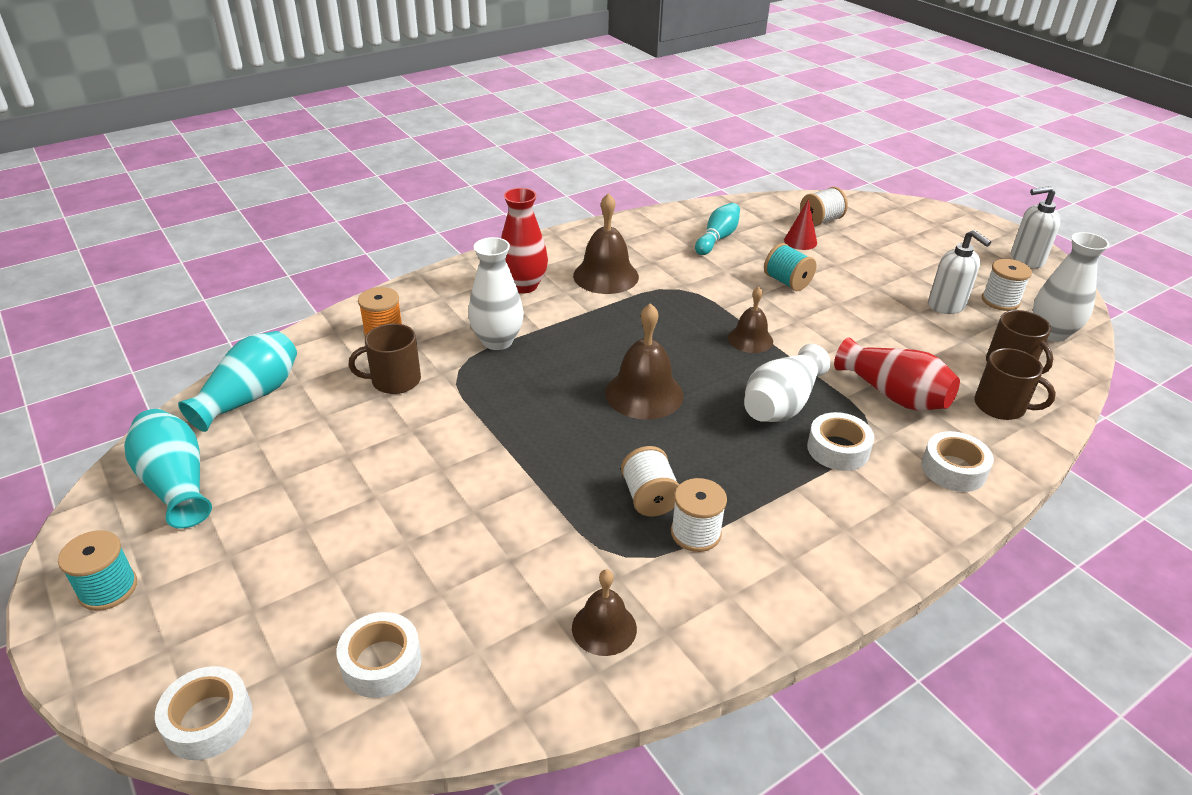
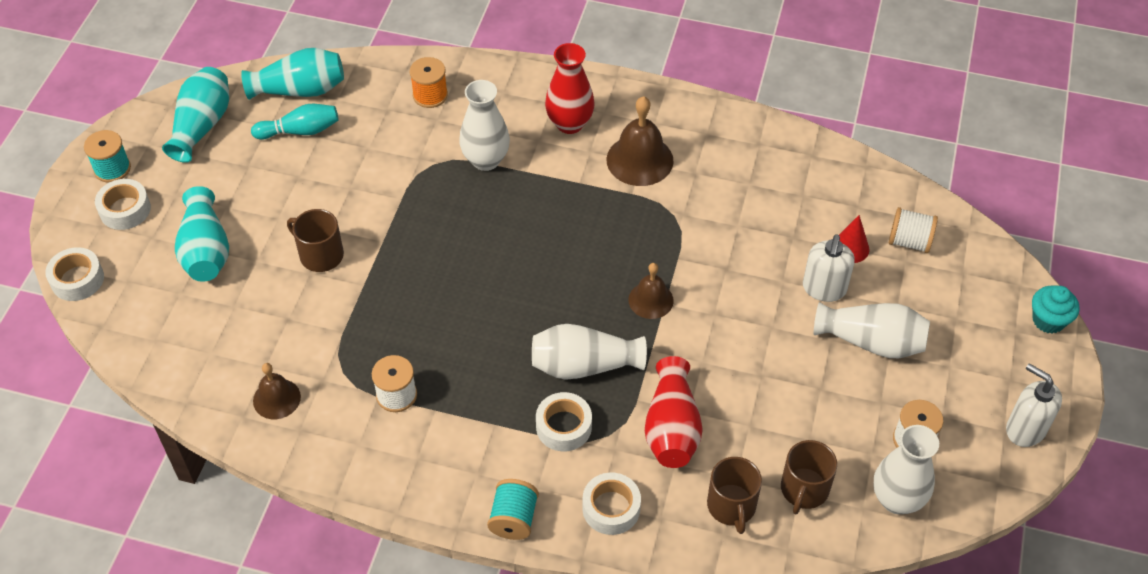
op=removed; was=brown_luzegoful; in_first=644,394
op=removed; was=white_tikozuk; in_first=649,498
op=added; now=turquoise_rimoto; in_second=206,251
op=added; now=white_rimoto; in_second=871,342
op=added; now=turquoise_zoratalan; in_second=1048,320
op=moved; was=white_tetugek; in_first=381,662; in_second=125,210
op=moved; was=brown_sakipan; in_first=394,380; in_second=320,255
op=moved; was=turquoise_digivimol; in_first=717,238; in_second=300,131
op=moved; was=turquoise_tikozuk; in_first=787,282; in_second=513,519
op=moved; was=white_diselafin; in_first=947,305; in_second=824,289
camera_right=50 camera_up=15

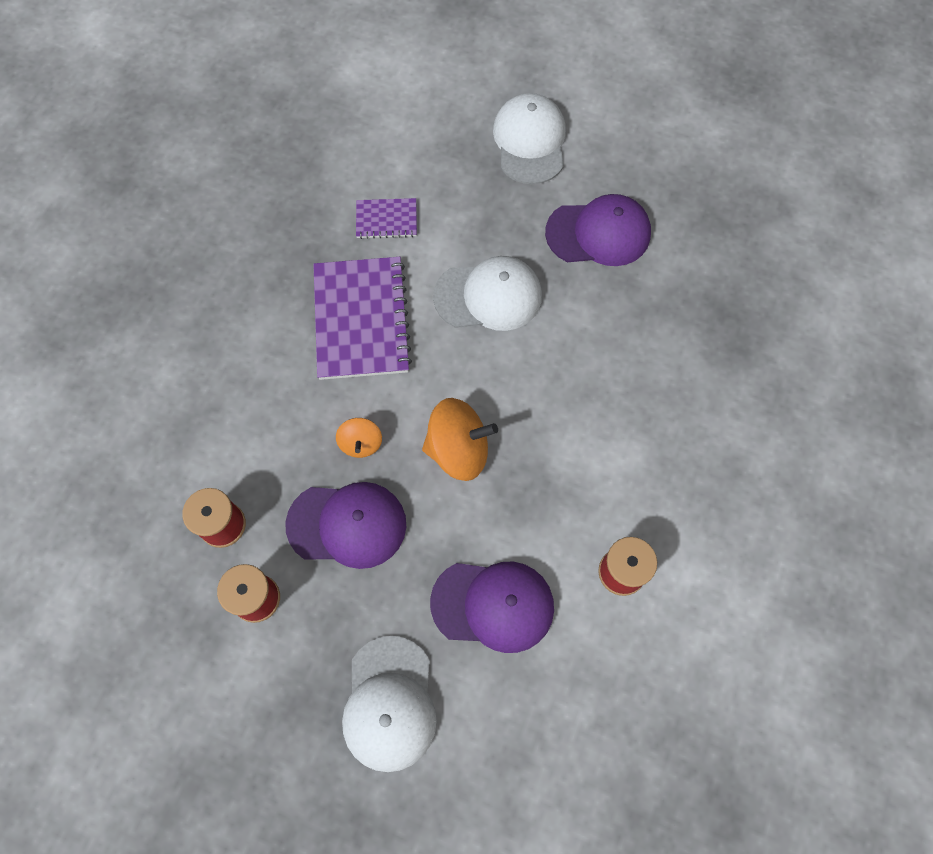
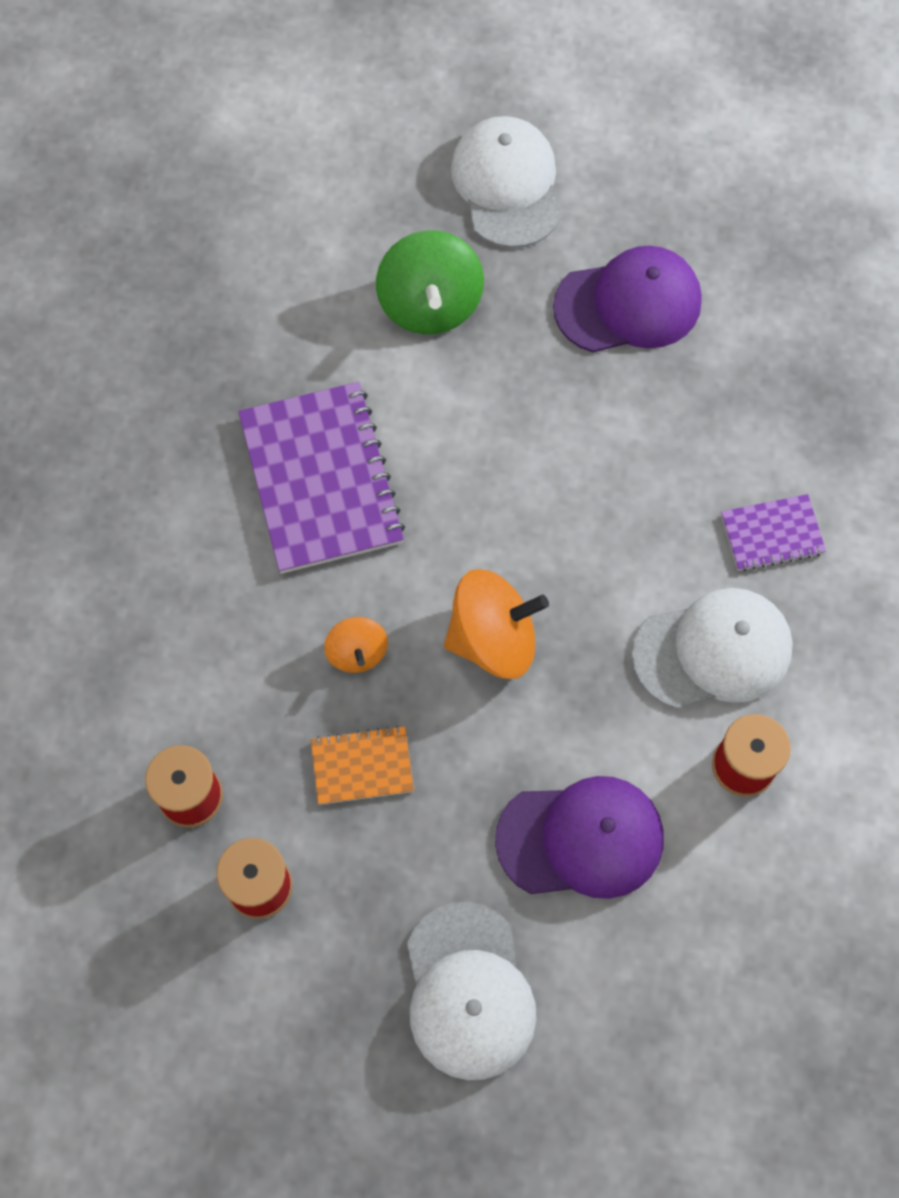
op=added; now=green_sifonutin; in_second=430,304
op=moved; was=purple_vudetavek; in_first=386,220; in_second=772,534
op=moved; was=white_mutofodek; in_first=488,296; in_second=713,651
op=replaced; was=purple_mutofodek; now=orange_vudetavek; in_first=347,524; in_second=362,766
camera_right=-10 camera_up=0

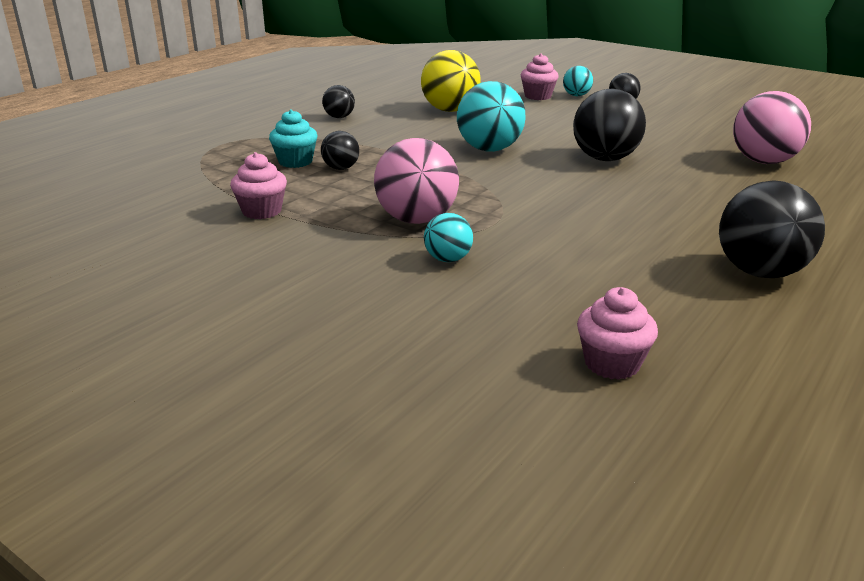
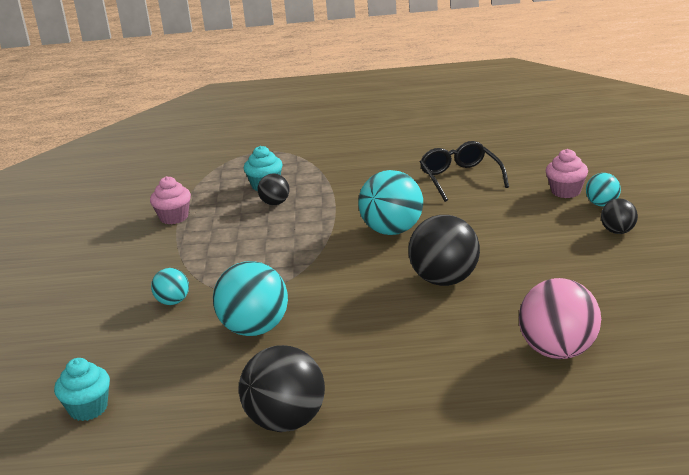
op=removed; was=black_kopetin; in_first=339,117
op=removed; was=pink_kopetin; in_first=416,220
op=added; now=turquoise_kopetin; in_second=255,329
op=replaced; was=yellow_kopetin; now=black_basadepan; in_first=450,110; in_second=460,178
op=recoloured; was=pink_zoratalan; now=turquoise_zoratalan; in_first=612,363; in_second=88,408
camera_right=55 camera_up=0

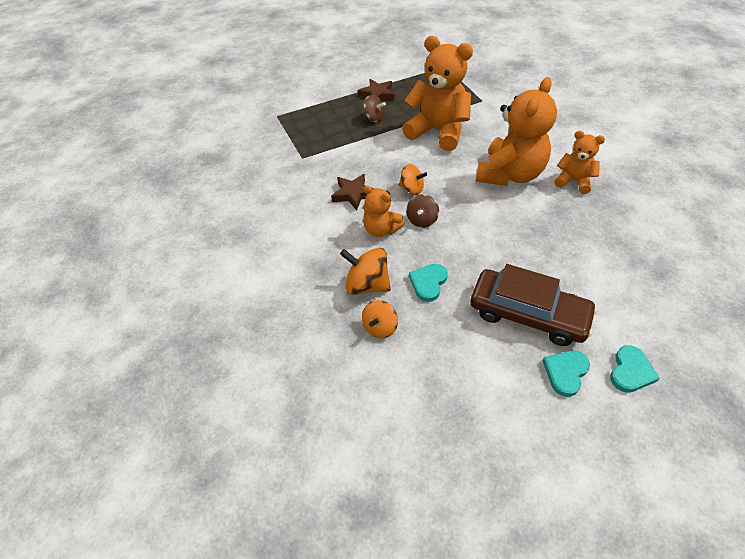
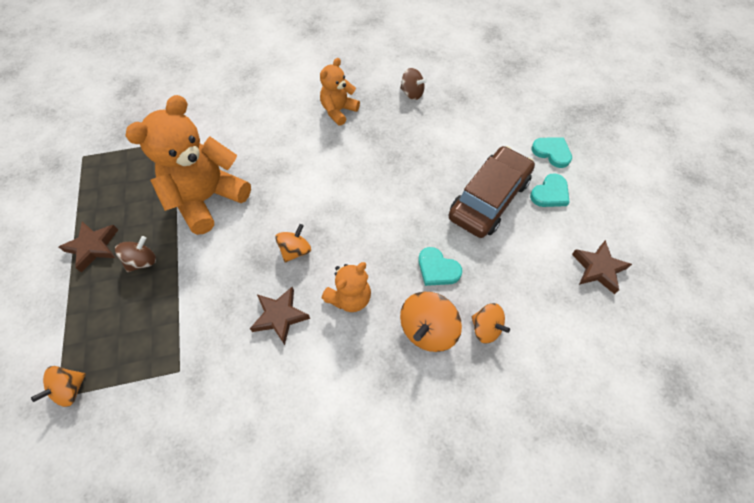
op=removed; was=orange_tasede; in_first=509,174
op=added; now=orange_sifonutin; in_second=70,389
op=added; now=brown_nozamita; in_second=598,269
op=moved; was=brown_sifonutin; in_first=422,220; in_second=412,93
op=turned; was=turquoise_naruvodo; in_first=565,372; in_second=550,193; clockwise=-90
camera_right=-80 camera_up=10

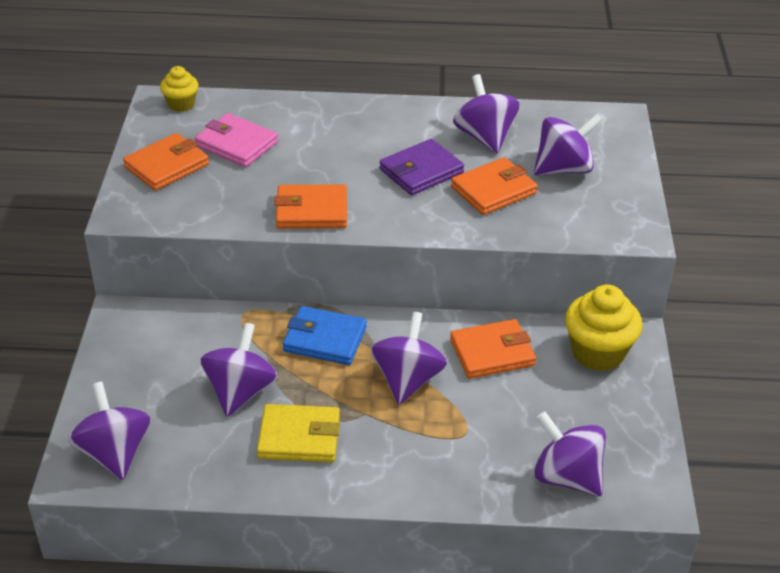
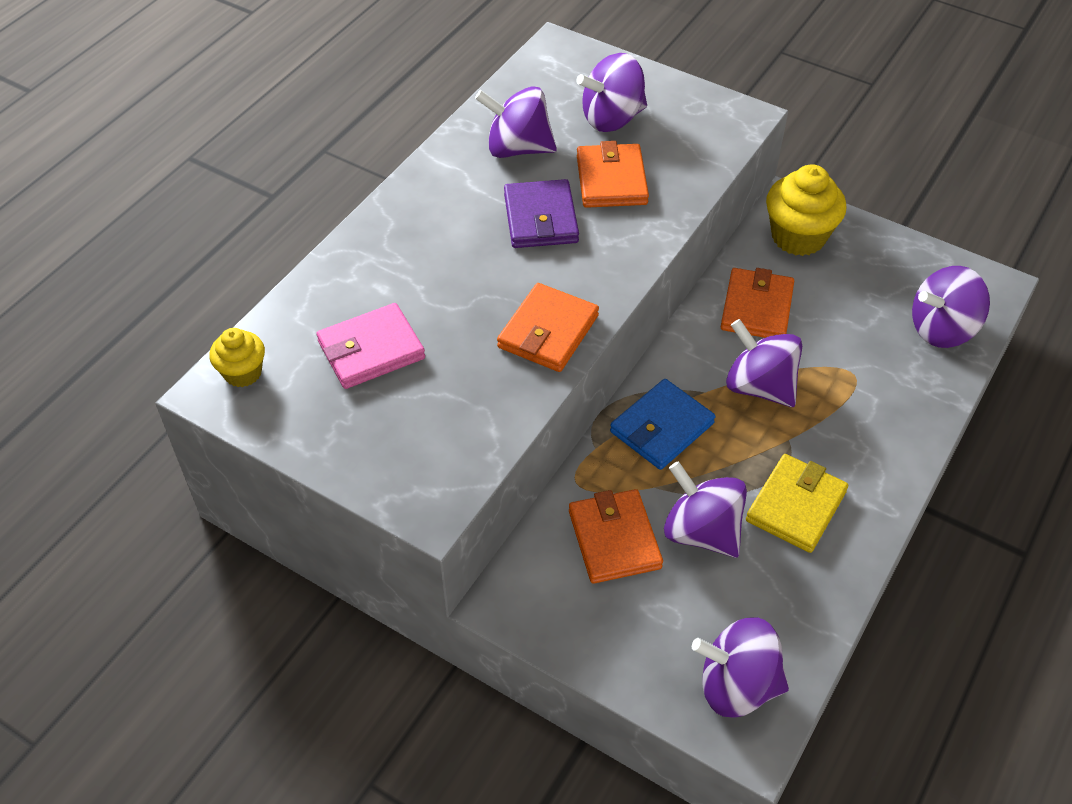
op=moved; was=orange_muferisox; in_first=166,166; in_second=614,539
op=turned; was=purple_sifonutin; in_first=563,169; in_second=612,118; clockwise=-120
camera_right=-60 camera_up=10

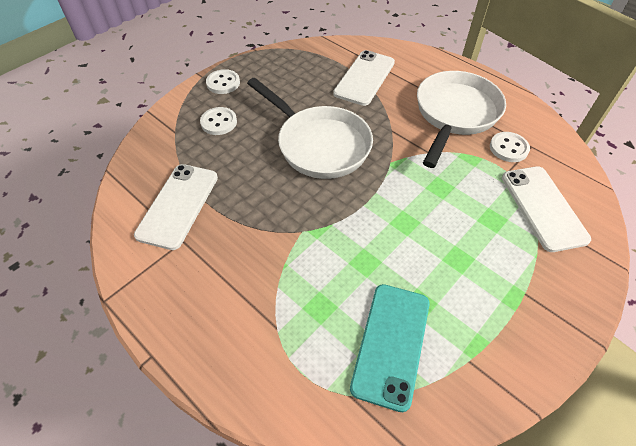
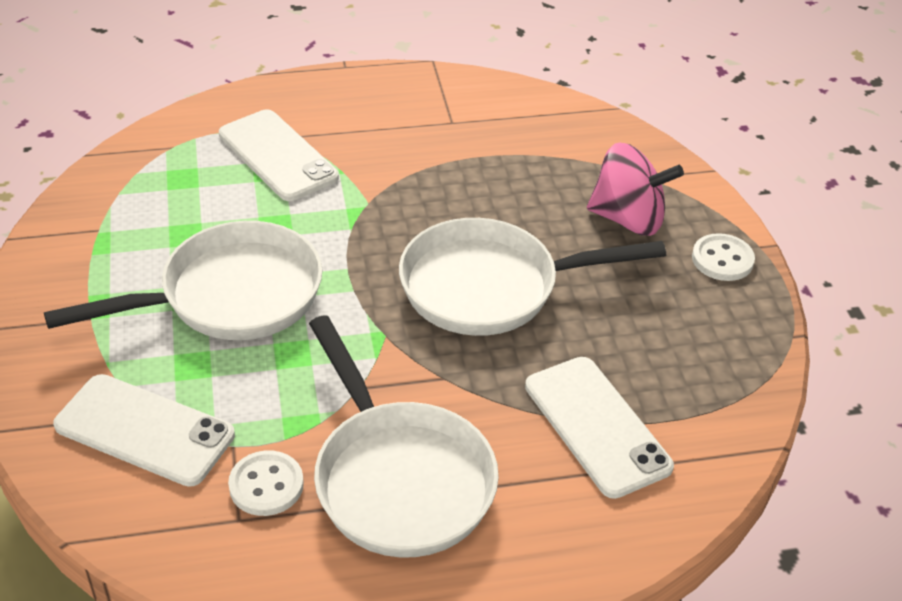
op=removed; was=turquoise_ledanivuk; in_first=391,344
op=added; now=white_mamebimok; in_second=230,296
op=moved; was=white_ledanivuk; in_first=178,205; in_second=278,156
op=replaced; was=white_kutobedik; now=pink_sifonutin; in_first=219,122; in_second=628,219
camera_right=125 camera_up=-10

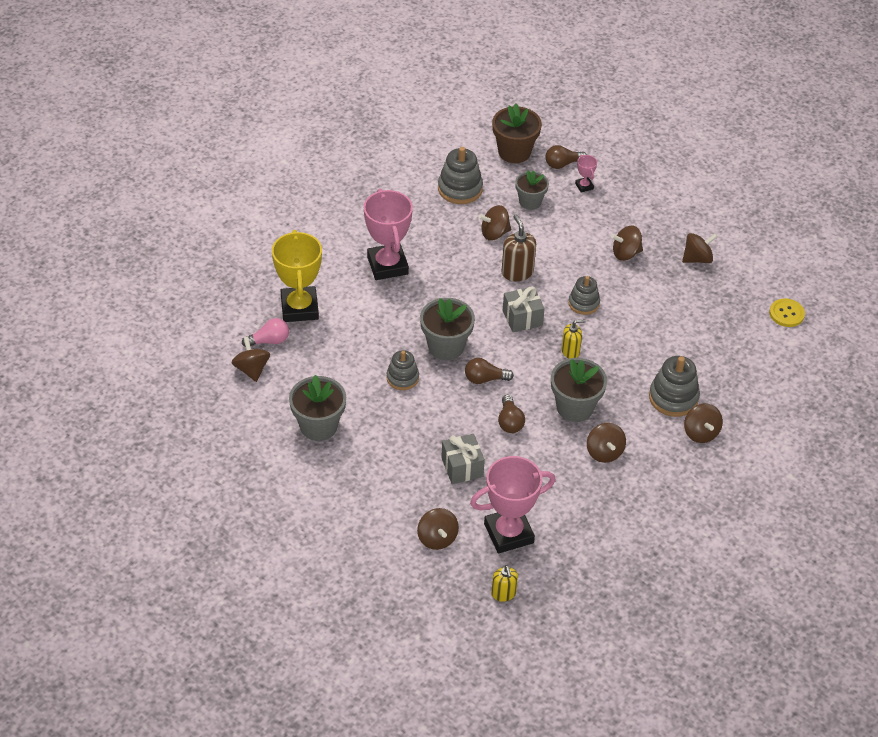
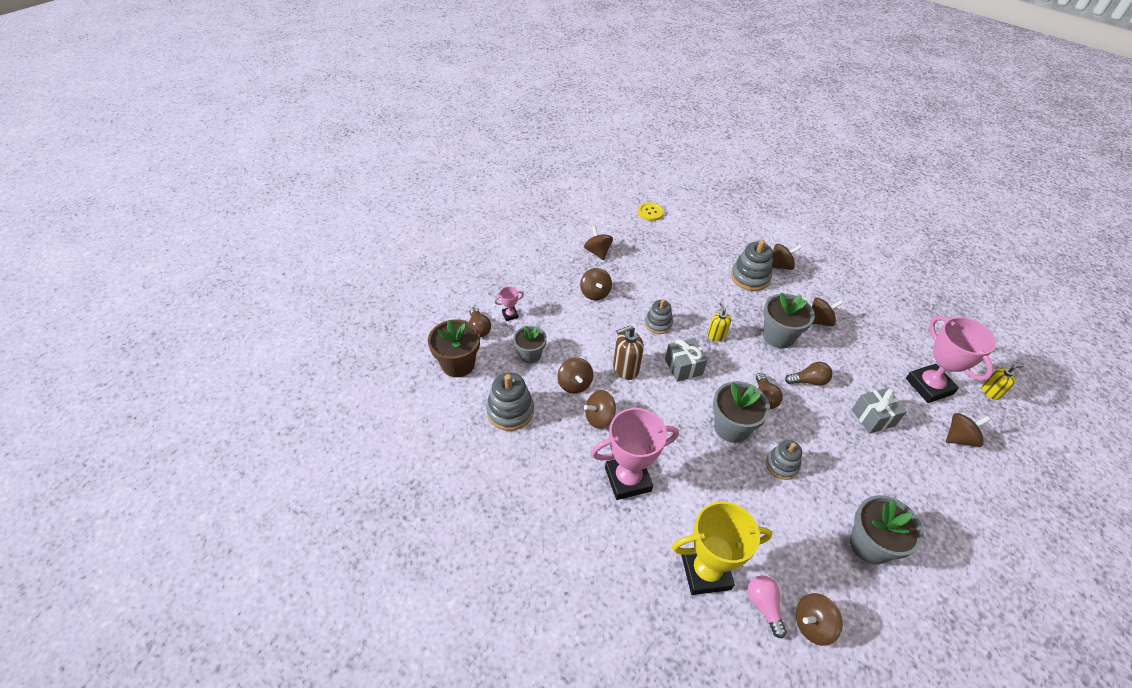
op=added; now=brown_sifonutin; in_second=599,417
camera_right=-90 camera_up=0

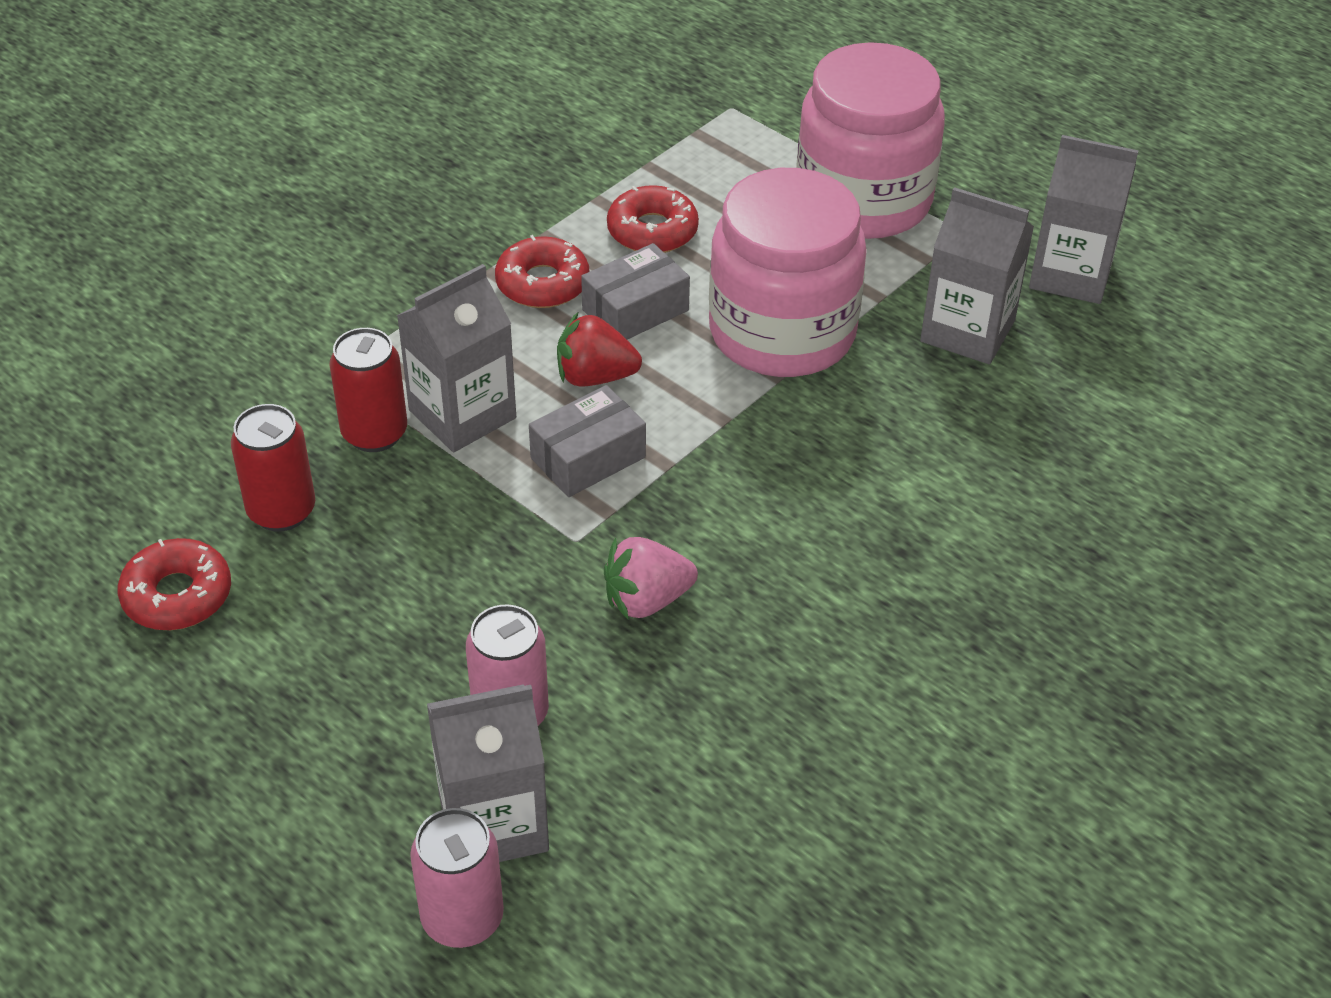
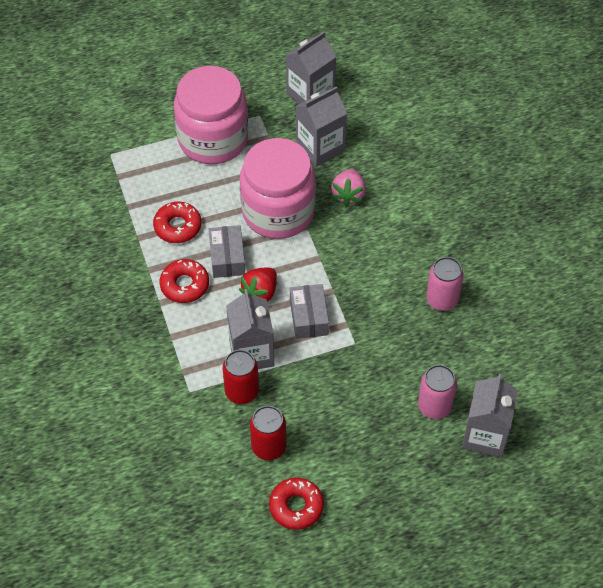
op=moved; was=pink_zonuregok; in_first=462,918; in_second=442,300
op=moved; was=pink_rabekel; in_first=646,600; in_second=348,194
camera_right=-60 camera_up=10

